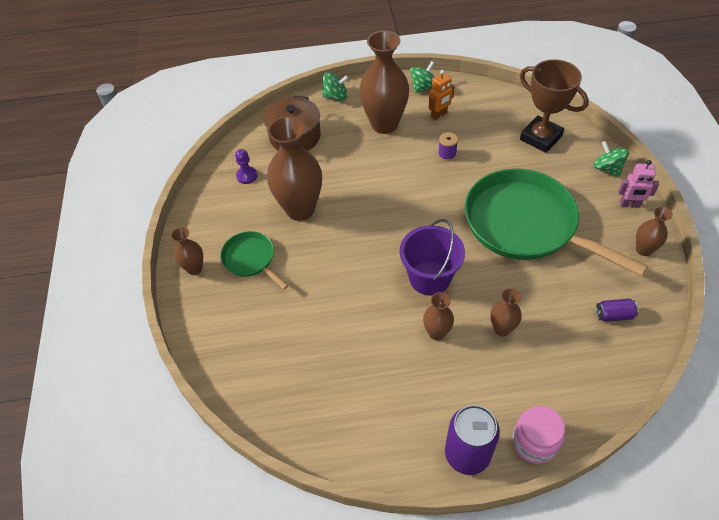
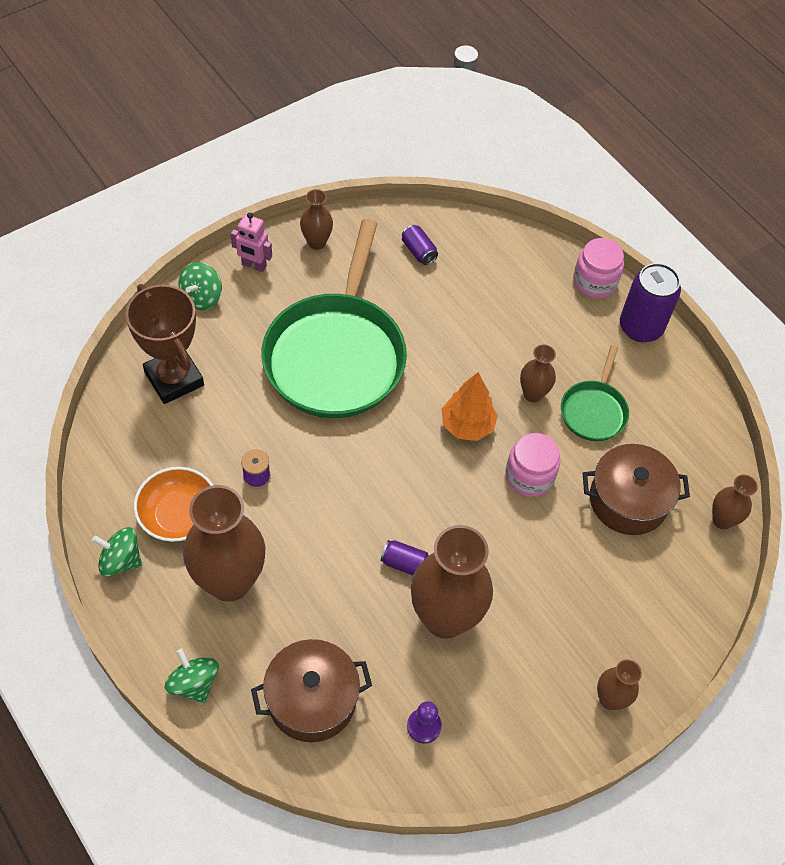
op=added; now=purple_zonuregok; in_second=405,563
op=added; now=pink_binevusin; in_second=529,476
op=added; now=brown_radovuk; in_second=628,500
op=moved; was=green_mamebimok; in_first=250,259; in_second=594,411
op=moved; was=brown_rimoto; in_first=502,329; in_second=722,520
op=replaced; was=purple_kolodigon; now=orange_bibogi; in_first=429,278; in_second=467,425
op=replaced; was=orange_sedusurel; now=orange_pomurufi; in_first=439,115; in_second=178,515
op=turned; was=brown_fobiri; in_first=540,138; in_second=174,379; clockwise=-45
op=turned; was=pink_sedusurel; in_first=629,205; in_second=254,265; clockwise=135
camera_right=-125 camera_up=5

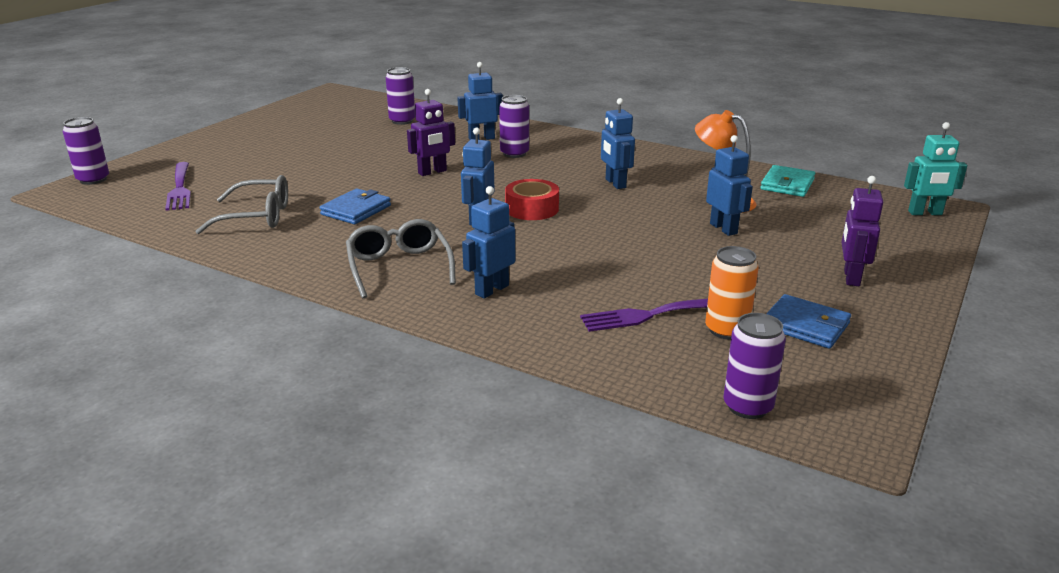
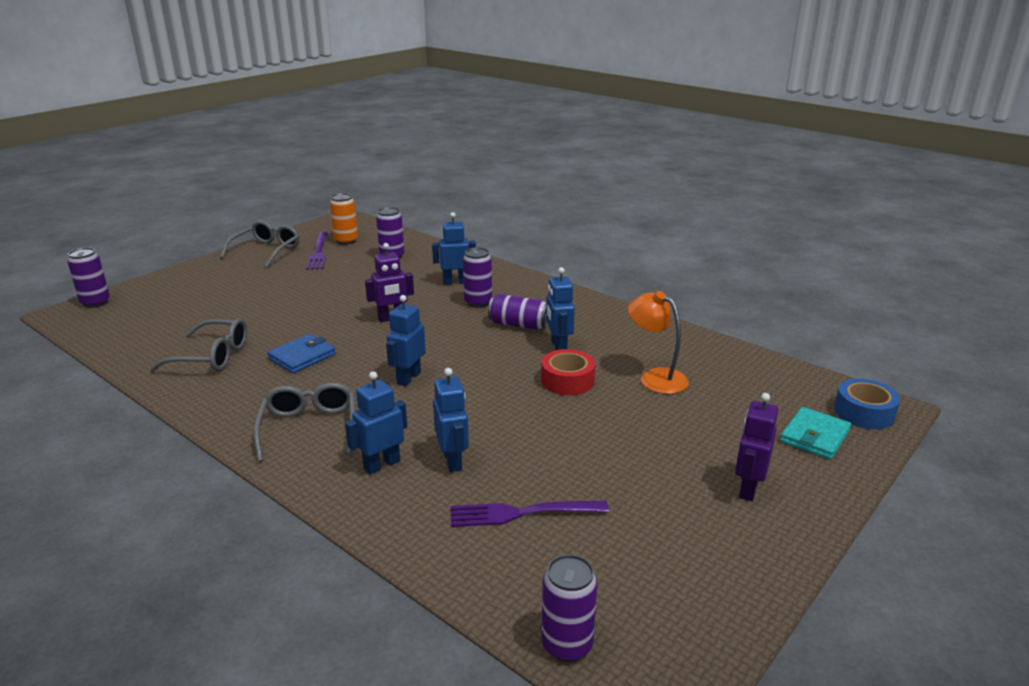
op=removed; was=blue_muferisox; in_first=805,325
op=added; now=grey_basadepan; in_second=266,251
op=added; now=purple_zonuregok; in_second=519,325
op=moved; was=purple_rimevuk; in_first=180,188; in_second=318,252
op=moved; was=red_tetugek; in_first=532,209; in_second=567,380
op=moved; was=orange_zonuregok; in_first=726,330; in_second=346,240
op=moved; was=blue_sedusurel; in_first=723,228; in_second=453,460
op=moved; was=turquoise_muferisox; in_first=787,184; in_second=814,436
op=replaced; was=turquoise_sedusurel; now=blue_tetugek; in_first=925,213; in_second=864,412
camera_right=10 camera_up=0

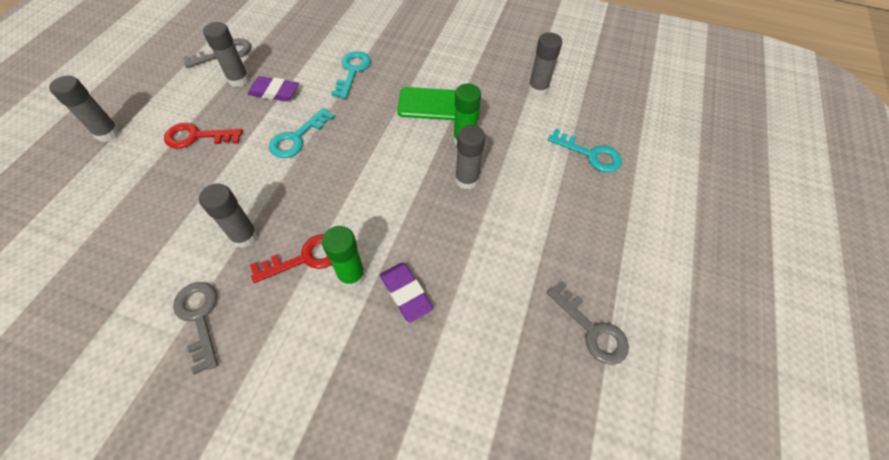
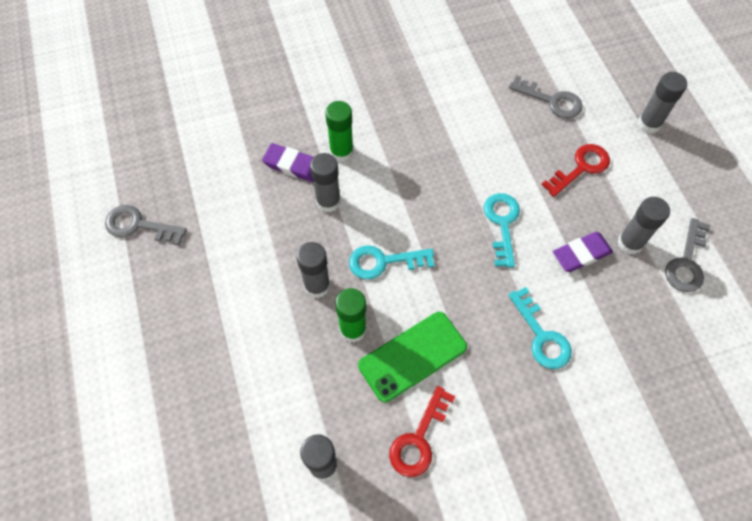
op=moved; was=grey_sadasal; in_first=199,317; in_second=551,100
op=moved; was=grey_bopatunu; in_first=244,236; in_second=328,201
op=moved; was=red_sadasal; in_first=305,258; in_second=419,439
op=moved; was=turquoise_sadasal; in_first=590,154; in_second=383,262
camera_right=145 camera_up=5

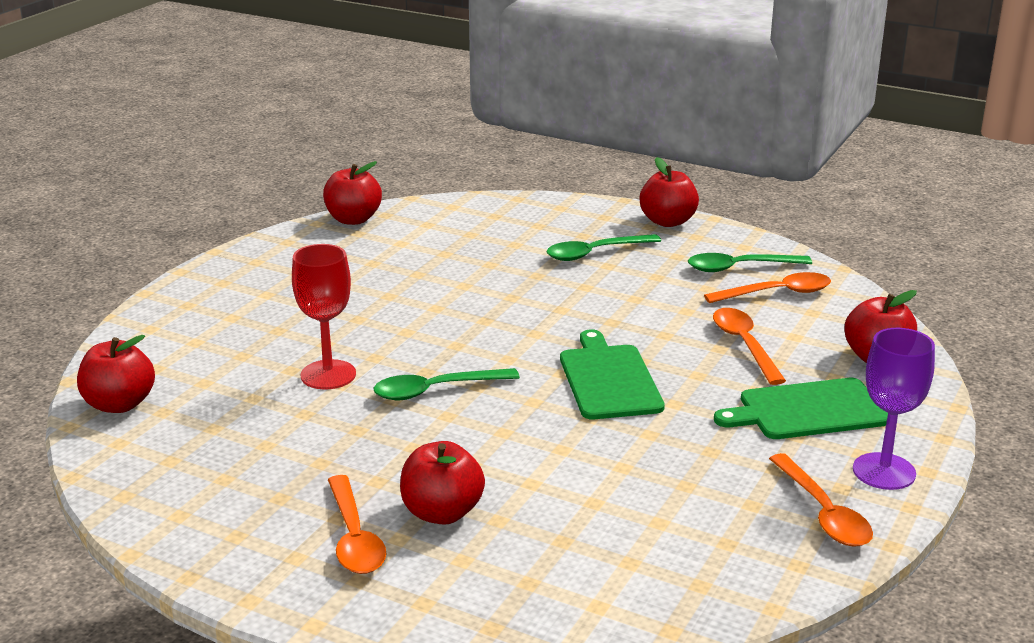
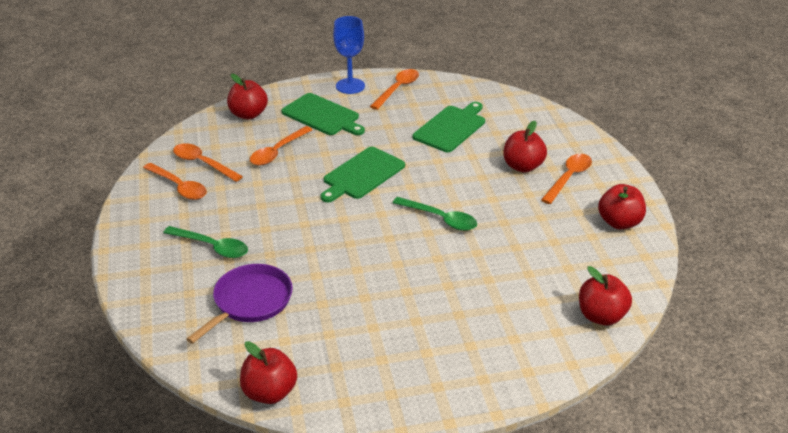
op=removed; was=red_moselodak; in_first=328,375
op=added; now=purple_mamebimok; in_second=250,301
op=added; now=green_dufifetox; in_second=451,128
op=moved; was=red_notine; in_first=667,221; in_second=619,222
op=recoloured; was=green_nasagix; now=orange_nasagix; in_first=739,268; in_second=179,187
op=recoloured; was=purple_moselodak; now=blue_moselodak; in_first=884,471; in_second=350,86
camera_right=-130 camera_up=10

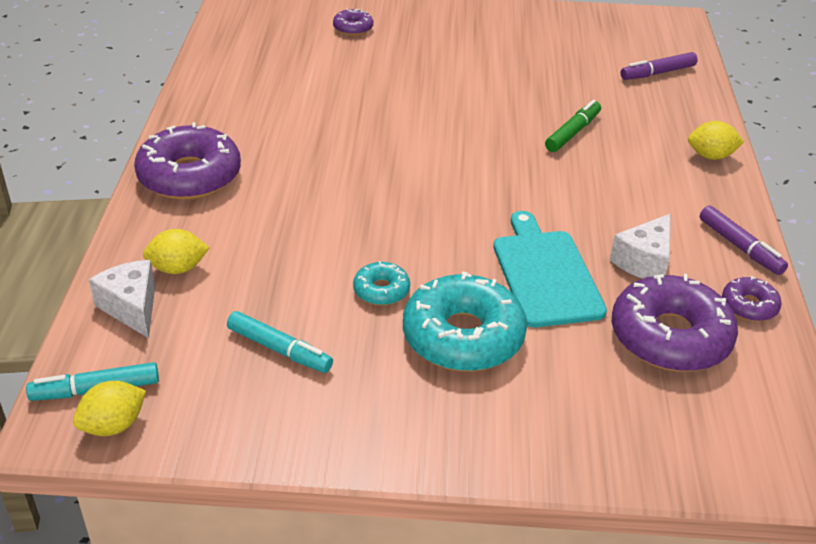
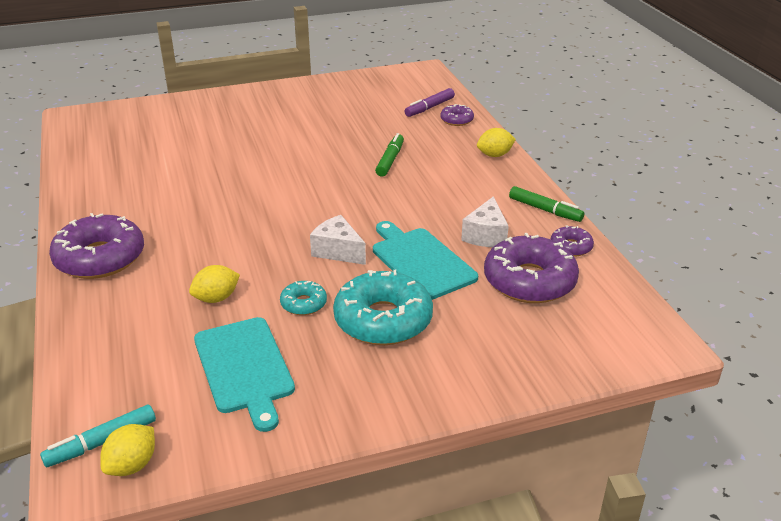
op=moved; was=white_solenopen; in_first=132,308; in_second=338,251
op=moved; was=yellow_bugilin; in_first=178,268; in_second=216,298
op=moved; was=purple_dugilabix; in_first=353,28; in_second=456,120
op=replaced; was=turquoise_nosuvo; now=turquoise_dufifetox; in_first=279,349; in_second=244,368
op=recoloured; was=purple_nosuvo; now=green_nosuvo; in_first=740,247; in_second=545,210
camera_right=-20 camera_up=-5

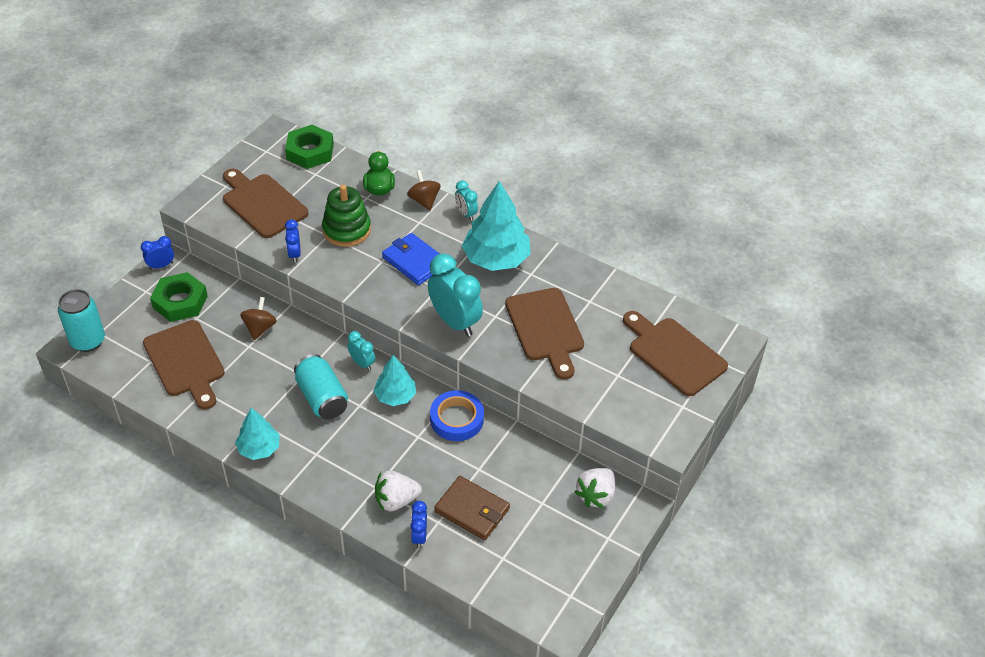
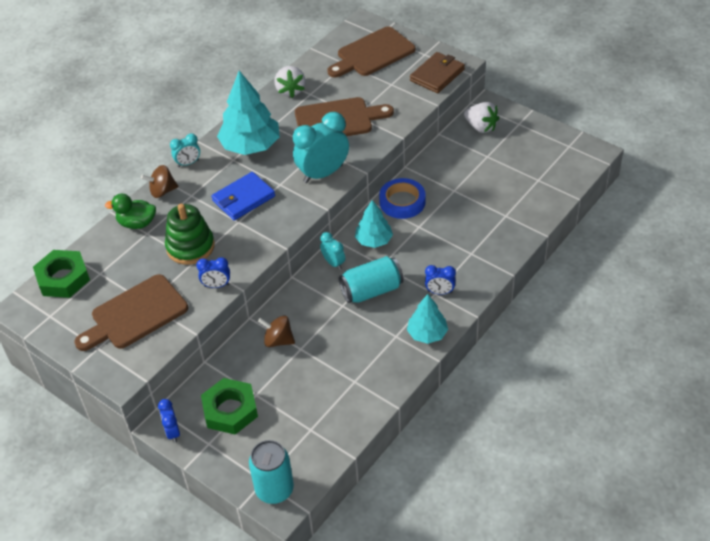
op=removed; was=brown_dufifetox; in_first=186,362
op=moved; was=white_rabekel; in_first=396,500; in_second=290,90
op=moved; was=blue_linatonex; in_first=419,536; in_second=439,292
op=moved; was=brown_muferisox; in_first=472,510; in_second=437,75
op=turned; was=turquoise_linatonex; in_first=362,363; in_second=333,263; clockwise=90
camera_right=-80 camera_up=0

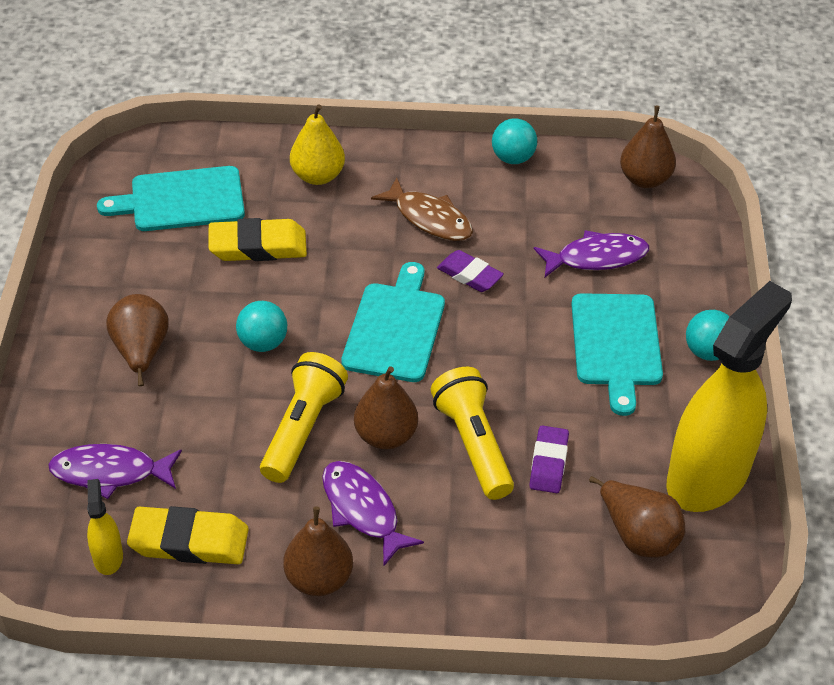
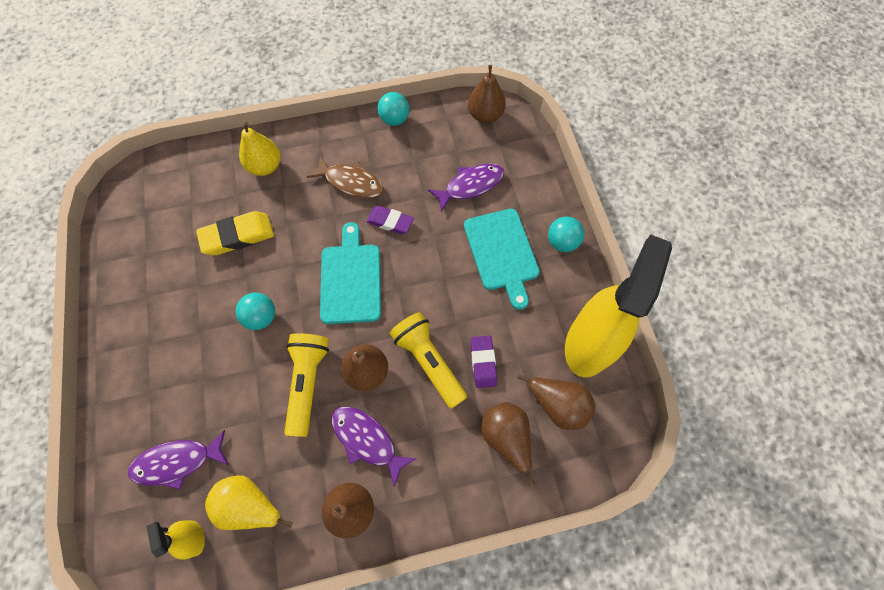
op=removed; was=turquoise_dufifetox; in_first=181,200
op=moved; was=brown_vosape; in_first=141,352; in_second=506,437
op=replaced; was=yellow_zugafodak; now=yellow_vosape; in_first=189,541; in_second=250,505
camera_right=-15 camera_up=20

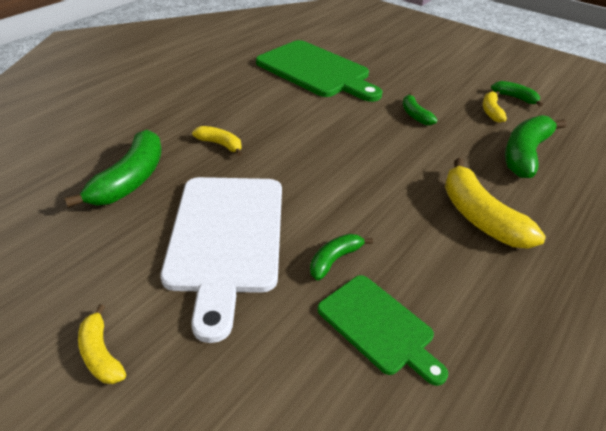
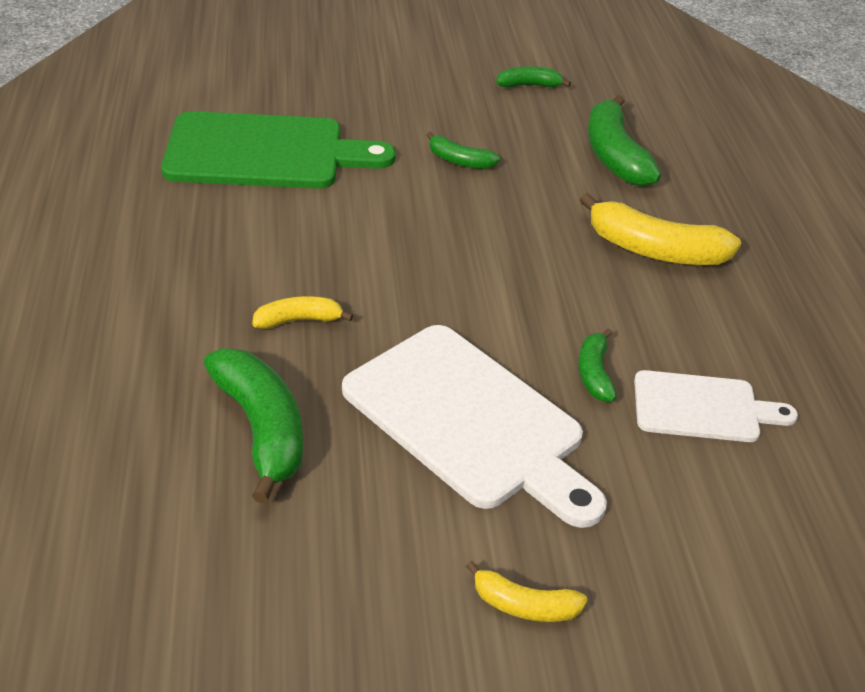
op=removed; was=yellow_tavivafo; in_first=491,111
op=recoloured; was=green_dufifetox; now=white_dufifetox; in_first=378,326; in_second=702,408
camera_right=-45 camera_up=0

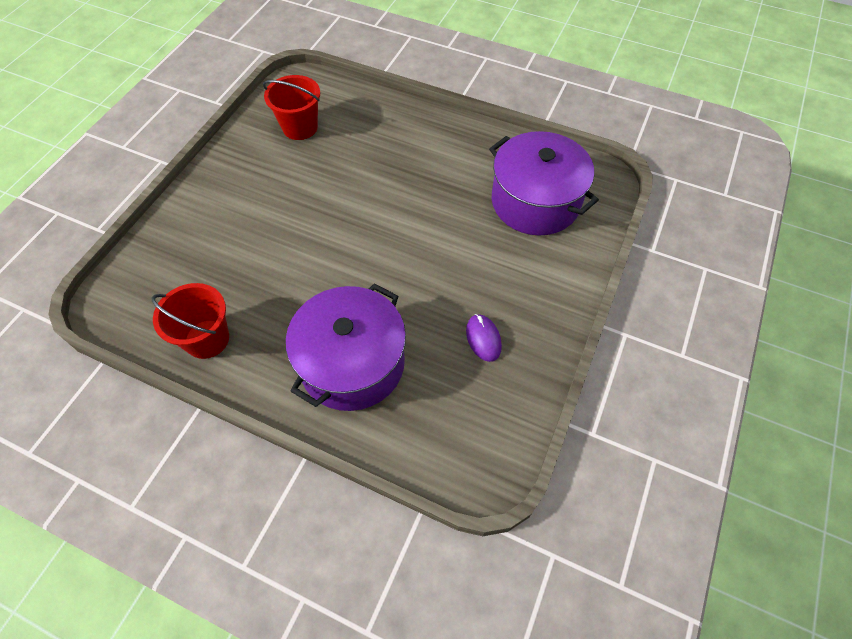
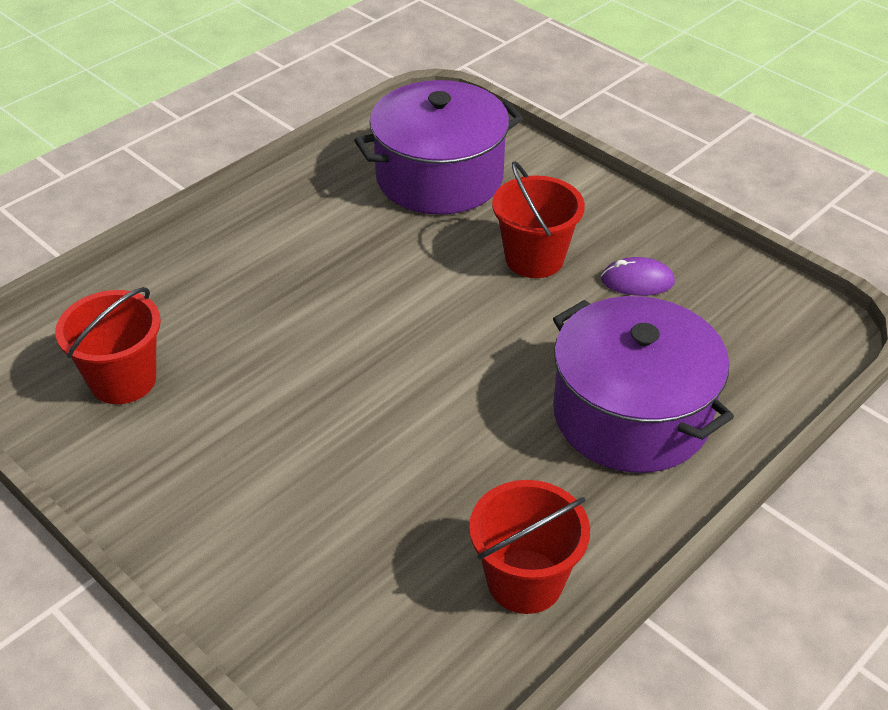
op=added; now=red_kolodigon; in_second=534,258
camera_right=-70 camera_up=-15

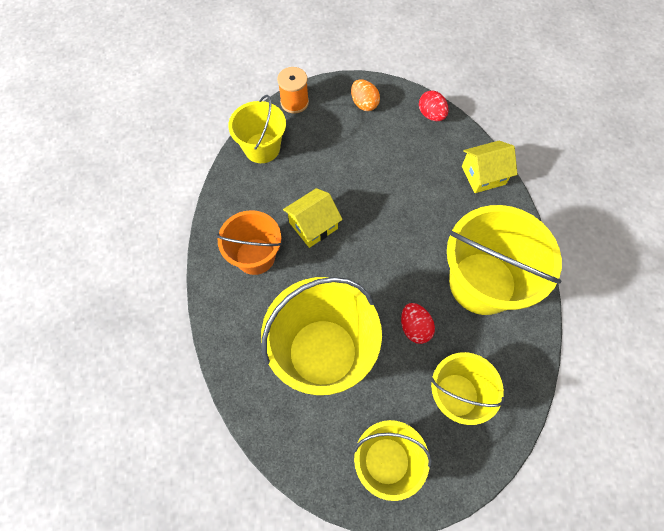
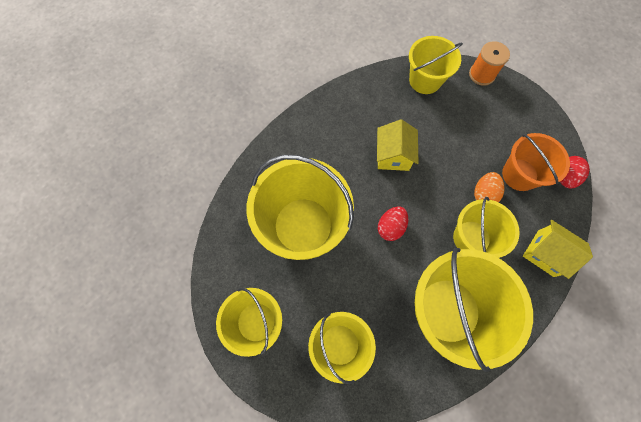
op=added; now=yellow_kolodigon; in_second=471,238
op=moved; was=orange_kolodigon; in_first=255,256; in_second=519,174
op=moved; was=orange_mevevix; in_first=364,104; in_second=483,194
op=moved; was=red_mevevix; in_first=415,327; in_second=390,227
op=turned; was=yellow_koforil; in_first=313,225; in_second=393,155; clockwise=75
camera_right=55 camera_up=5

